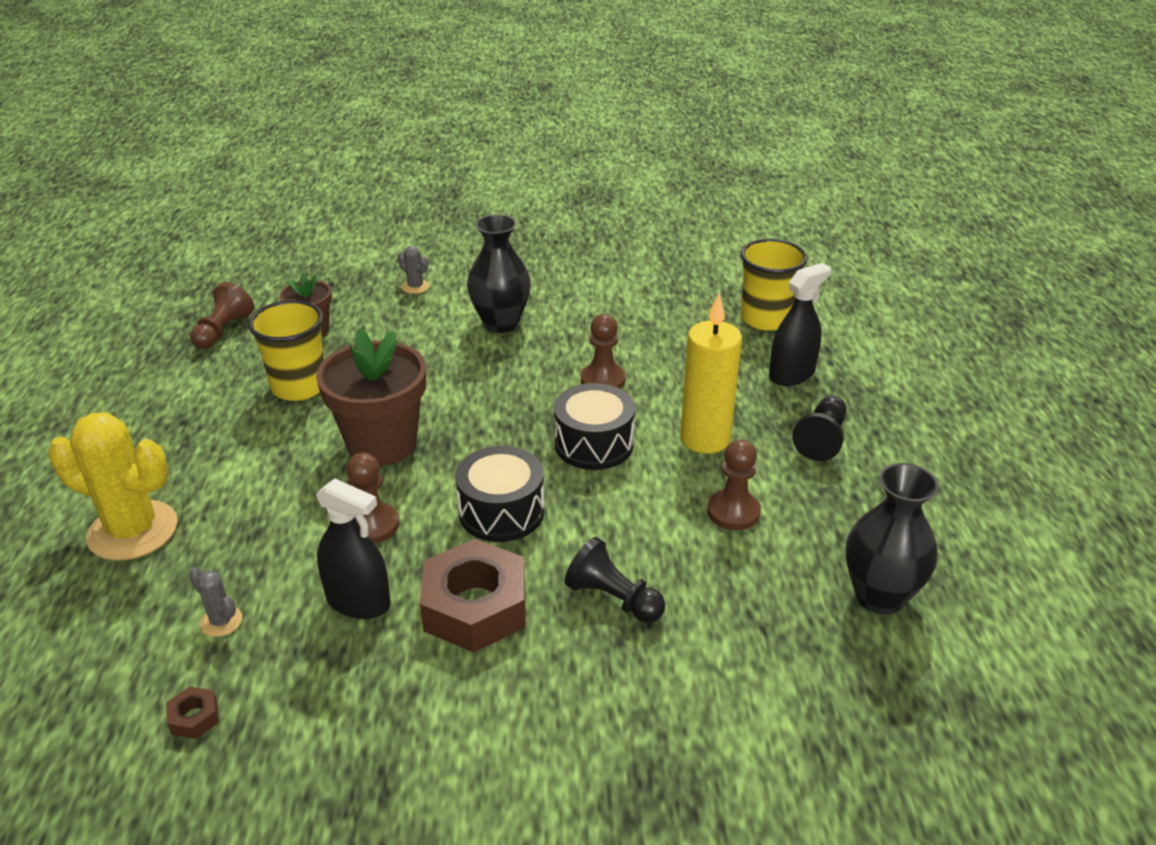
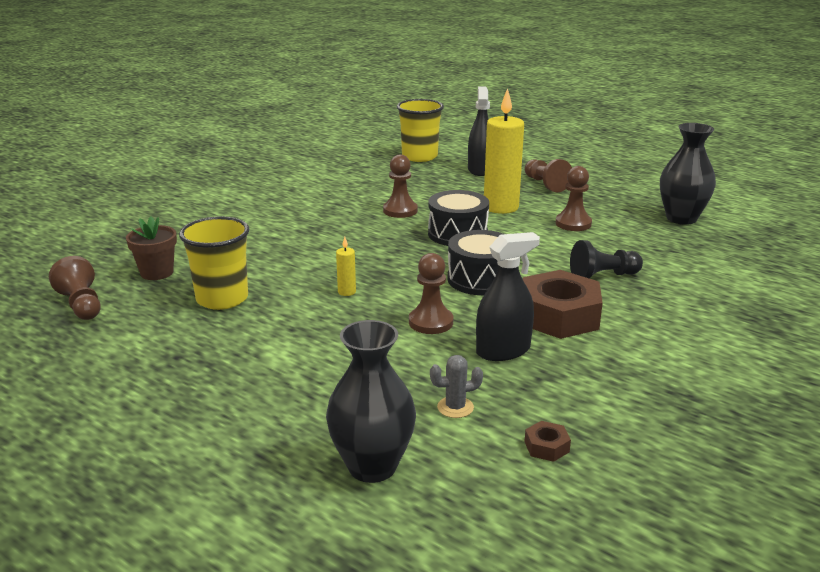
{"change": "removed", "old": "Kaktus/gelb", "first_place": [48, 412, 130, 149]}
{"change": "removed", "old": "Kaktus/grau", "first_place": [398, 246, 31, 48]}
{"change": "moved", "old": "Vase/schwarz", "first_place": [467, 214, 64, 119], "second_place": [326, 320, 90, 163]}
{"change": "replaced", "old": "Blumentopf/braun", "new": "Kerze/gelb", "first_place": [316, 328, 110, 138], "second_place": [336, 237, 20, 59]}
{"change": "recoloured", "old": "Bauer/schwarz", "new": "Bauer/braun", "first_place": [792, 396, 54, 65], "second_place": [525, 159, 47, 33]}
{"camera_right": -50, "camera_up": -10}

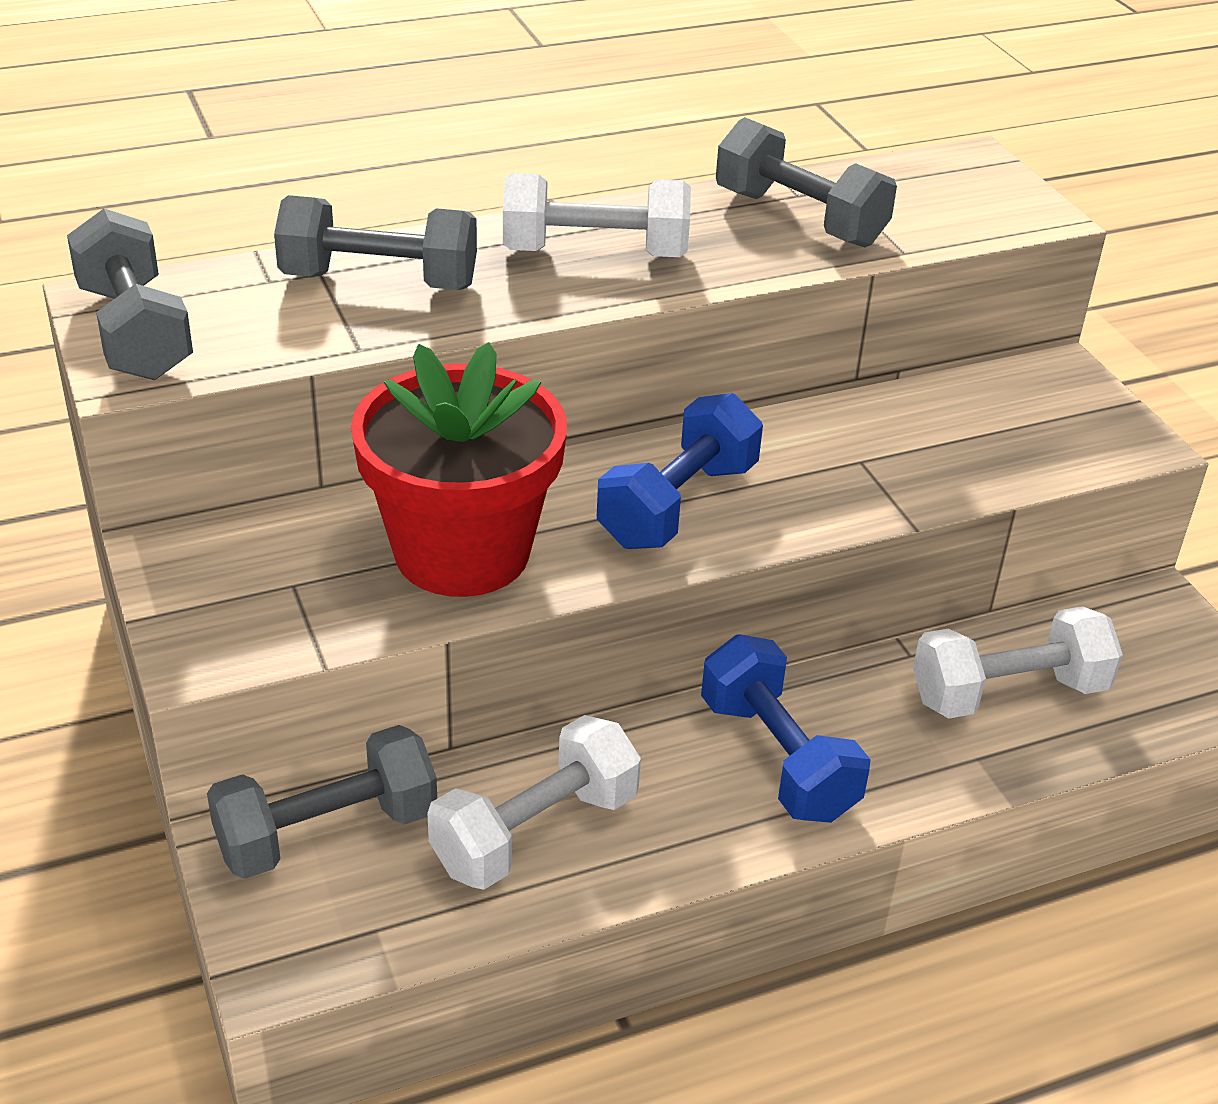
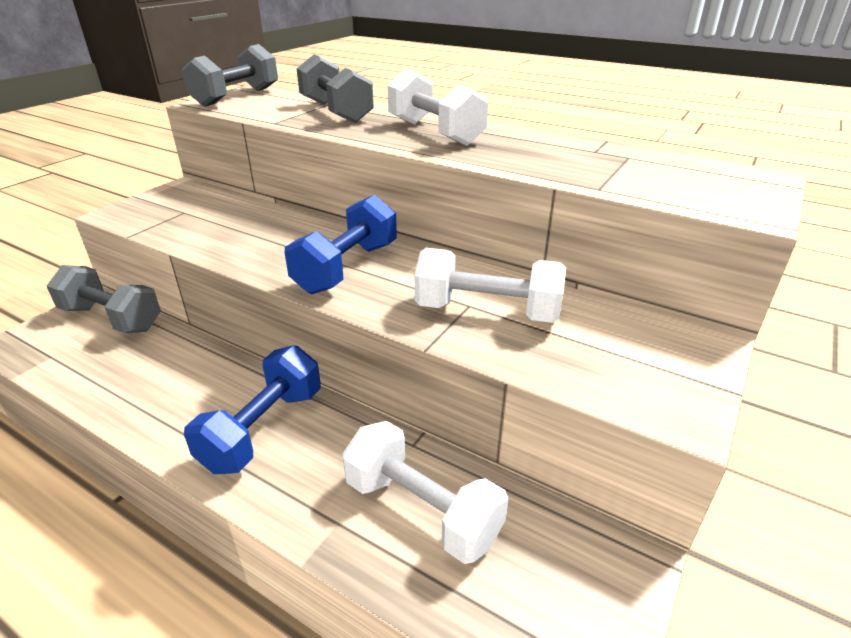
{"change": "removed", "old": "Blumentopf/rot", "first_place": [351, 342, 216, 255]}
{"change": "removed", "old": "Hantel/grau", "first_place": [716, 117, 181, 130]}
{"change": "moved", "old": "Hantel/weiß", "first_place": [427, 715, 214, 175], "second_place": [414, 248, 152, 75]}
{"change": "turned", "old": "Hantel/blau", "first_place": [597, 393, 166, 156], "second_place": [285, 195, 112, 99], "degrees": -60}
{"camera_right": 55, "camera_up": -5}

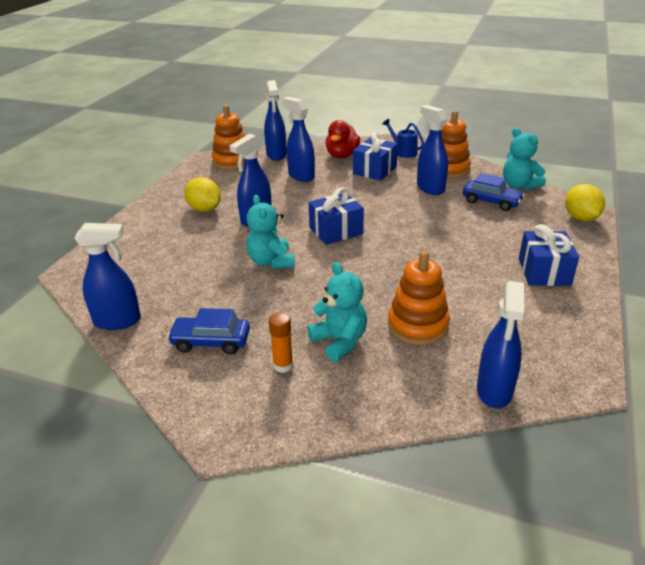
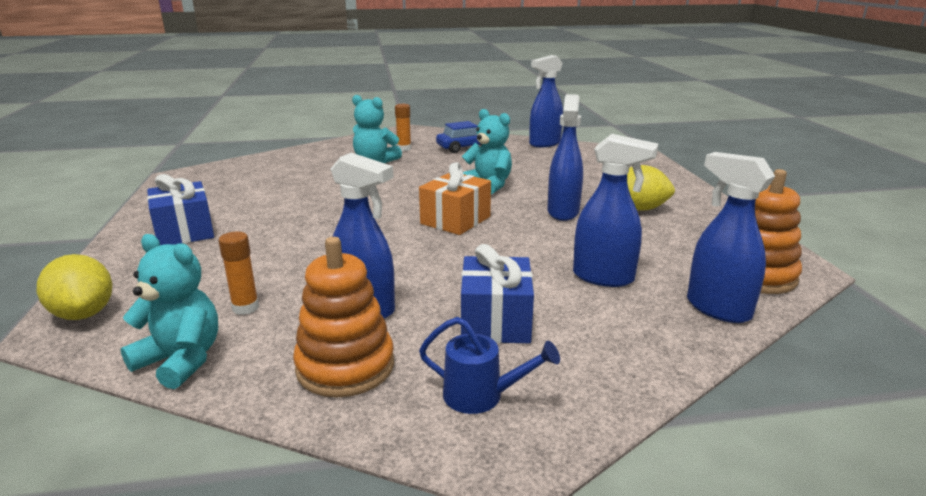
{"change": "removed", "old": "Ente/rot", "first_place": [325, 120, 35, 38]}
{"change": "removed", "old": "Stapelspielzeug/orange", "first_place": [388, 250, 62, 95]}
{"change": "removed", "old": "Sprühflasche/blau", "first_place": [477, 281, 47, 127]}
{"change": "replaced", "old": "Auto/blau", "new": "Klebestift/orange", "first_place": [463, 173, 62, 38], "second_place": [219, 232, 40, 83]}
{"change": "recoloured", "old": "Geschenk/blau", "new": "Geschenk/orange", "first_place": [308, 188, 56, 57], "second_place": [419, 162, 72, 73]}
{"camera_right": 150, "camera_up": -10}

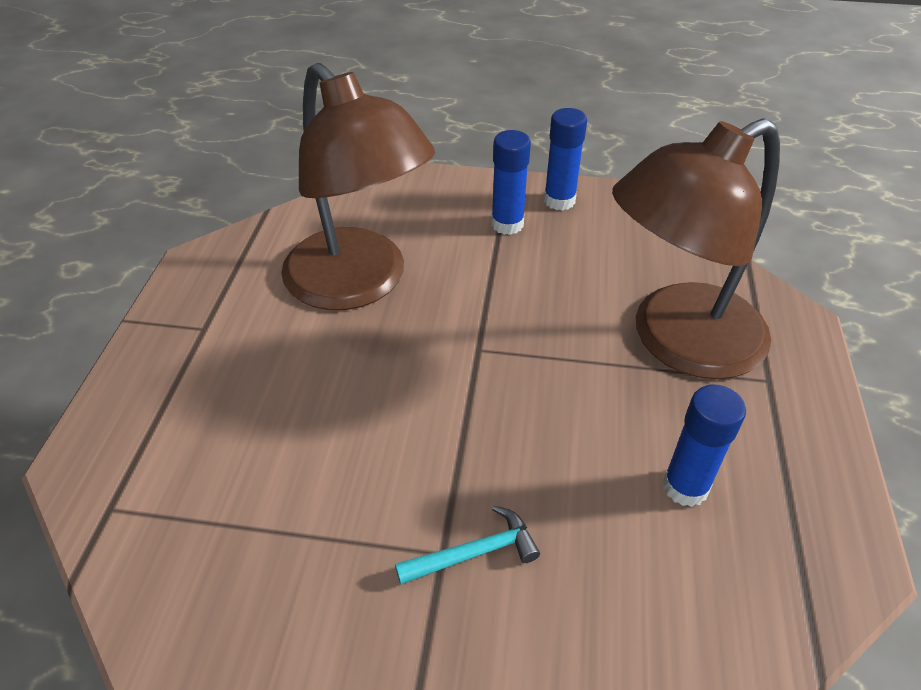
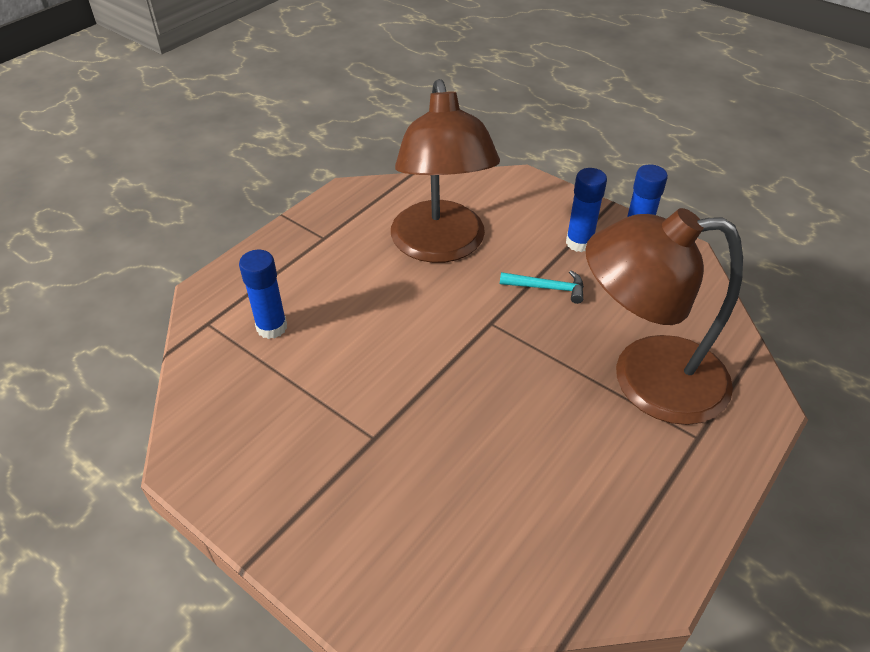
{"change": "moved", "old": "Hammer/türkis", "first_place": [395, 506, 145, 78], "second_place": [500, 271, 84, 33]}
{"change": "moved", "old": "Klebestift/blau", "first_place": [663, 385, 83, 122], "second_place": [239, 250, 48, 89]}
{"camera_right": 30, "camera_up": 0}

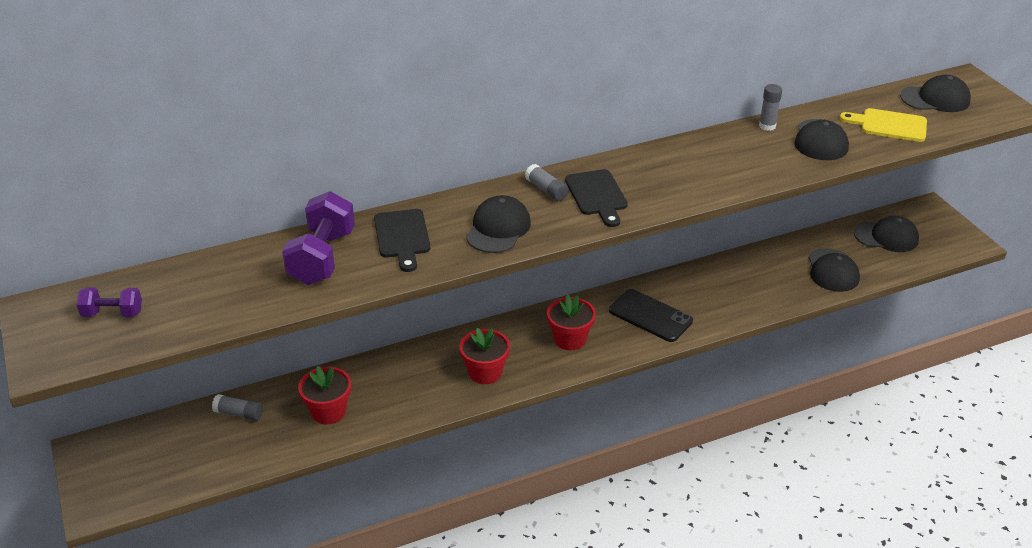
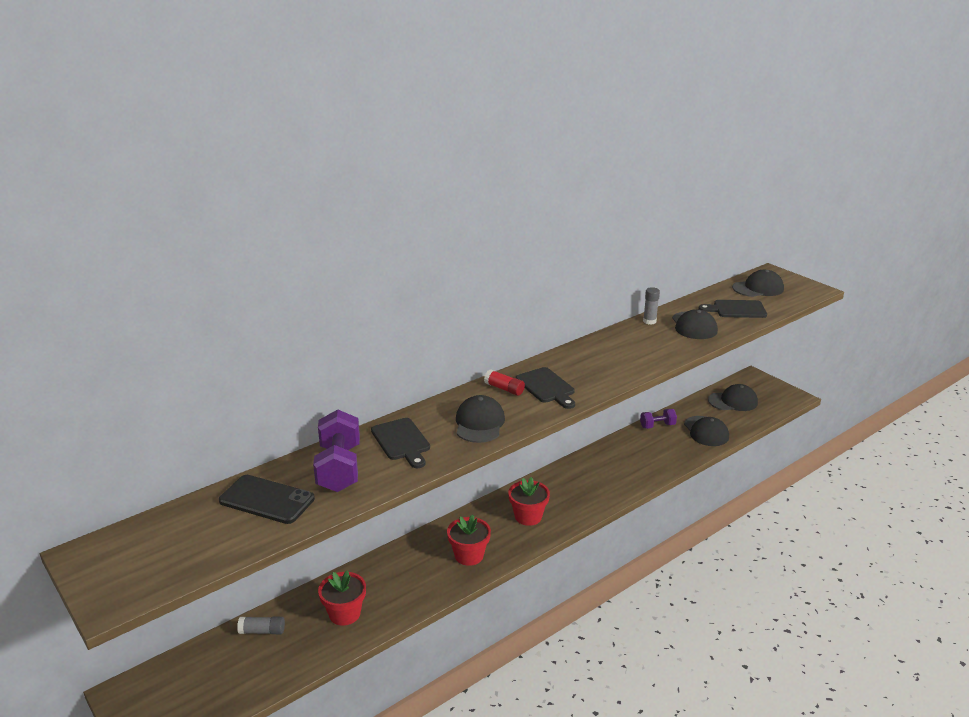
{"change": "moved", "old": "Hantel/lila", "first_place": [76, 287, 66, 30], "second_place": [640, 409, 37, 20]}
{"change": "moved", "old": "Handy/schwarz", "first_place": [609, 289, 84, 53], "second_place": [219, 475, 96, 49]}
{"change": "recoloured", "old": "Klebestift/grau", "new": "Klebestift/rot", "first_place": [525, 164, 44, 37], "second_place": [484, 369, 41, 27]}
{"change": "recoloured", "old": "Schneidebrett/gelb", "new": "Schneidebrett/schwarz", "first_place": [840, 108, 87, 34], "second_place": [699, 300, 68, 18]}
{"camera_right": -15, "camera_up": -10}

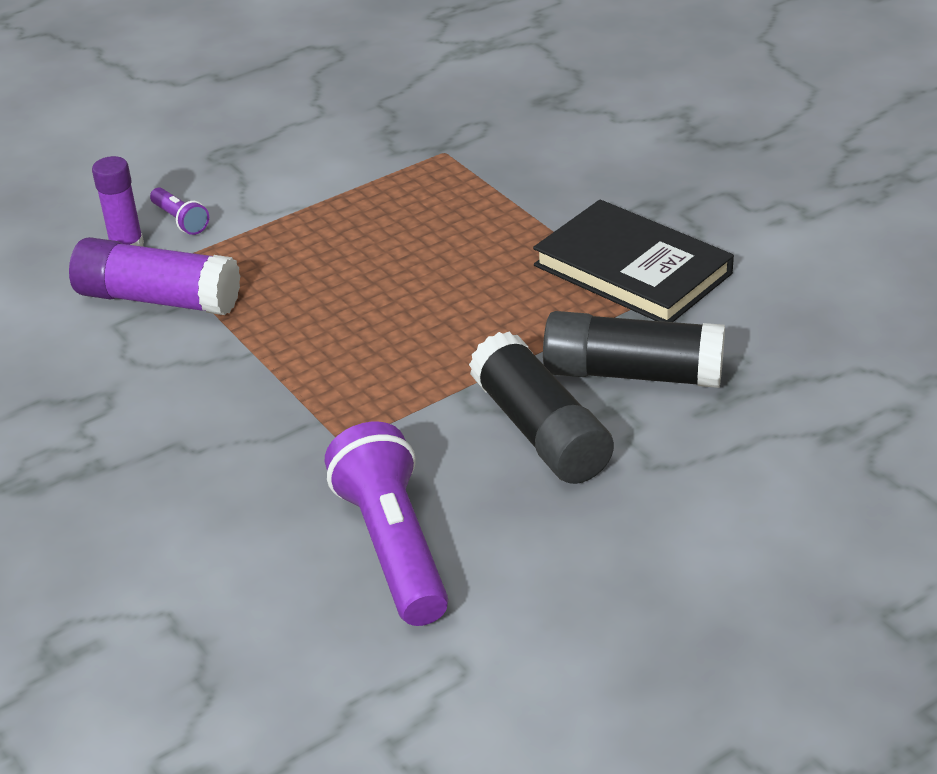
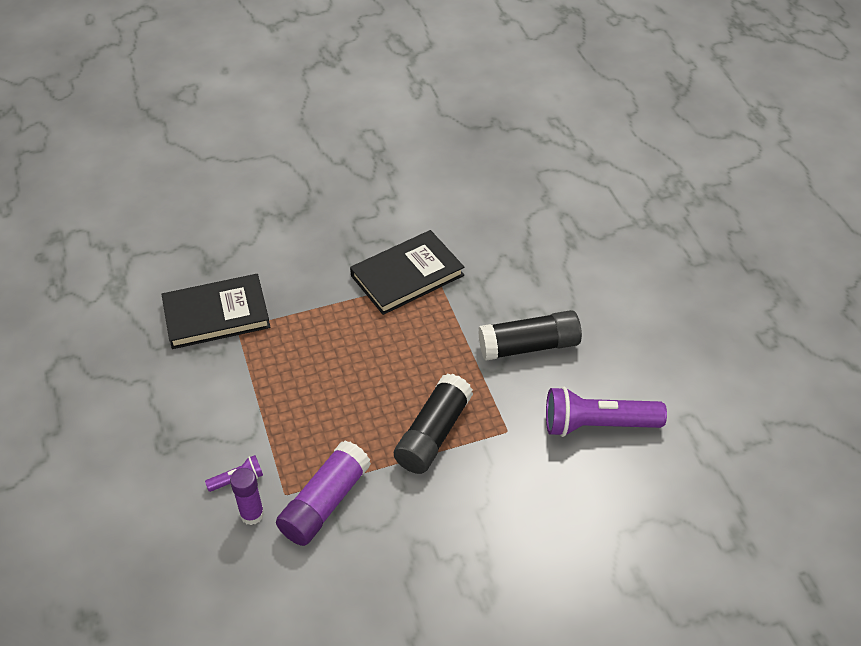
{"change": "added", "new": "Buch/schwarz", "second_place": [162, 274, 108, 75]}
{"change": "moved", "old": "Klebestift/schwarz", "first_place": [543, 311, 182, 77], "second_place": [394, 373, 79, 101]}
{"camera_right": -75, "camera_up": 10}

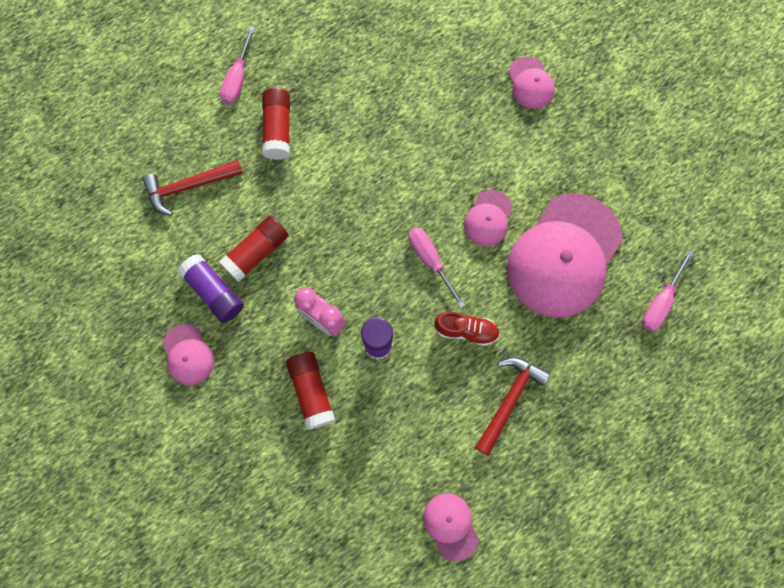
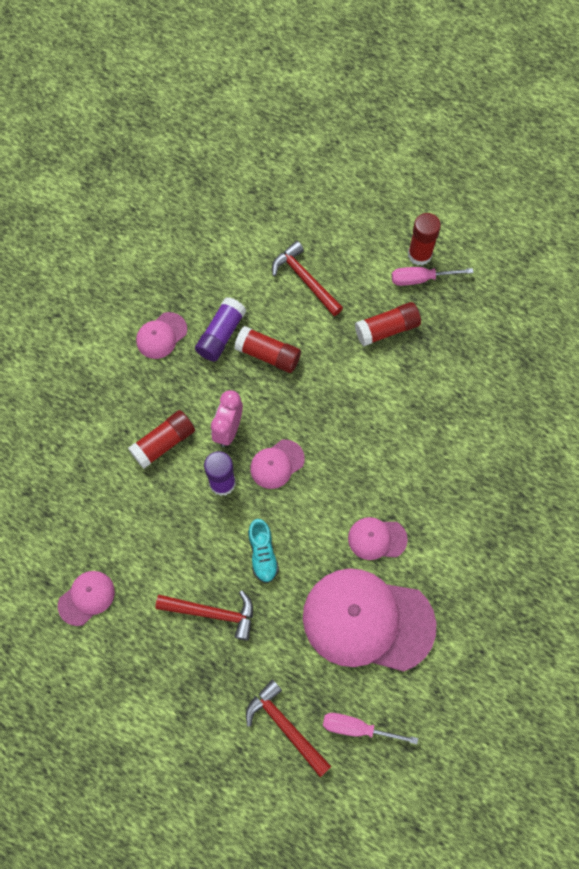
{"change": "removed", "old": "Schraubenzieher/rosa", "first_place": [408, 227, 57, 81]}
{"change": "added", "new": "Hammer/rot", "second_place": [246, 679, 85, 98]}
{"change": "added", "new": "Klebestift/rot", "second_place": [408, 213, 33, 53]}
{"change": "moved", "old": "Kappe/rosa", "first_place": [508, 56, 47, 53], "second_place": [250, 440, 55, 49]}
{"change": "recoloured", "old": "Schuh/rot", "new": "Schuh/türkis", "first_place": [434, 312, 66, 34], "second_place": [248, 519, 31, 64]}
{"camera_right": 70, "camera_up": -5}

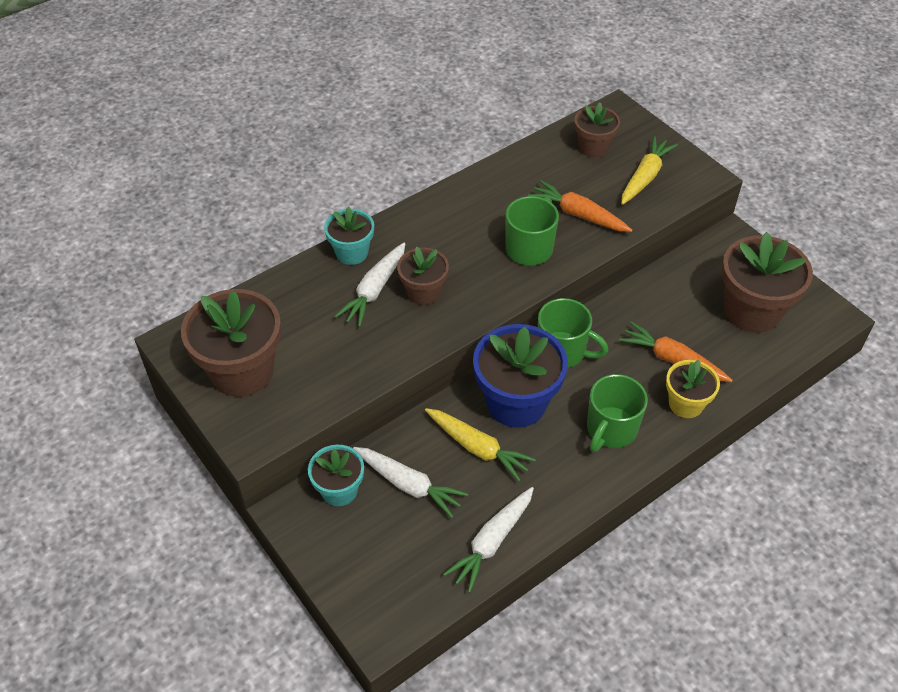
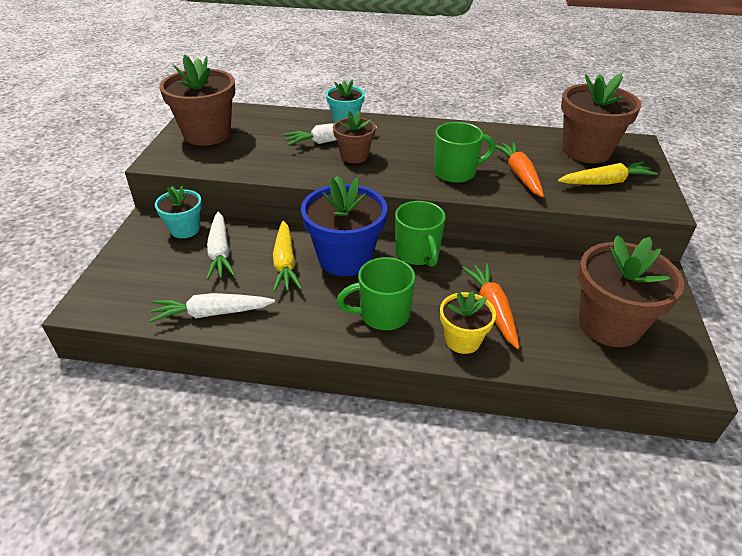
{"change": "resized", "old": "Blumentopf/braun", "first_place": [574, 102, 46, 55], "second_place": [561, 73, 80, 90], "factor": 1.75}
{"camera_right": 45, "camera_up": -10}

